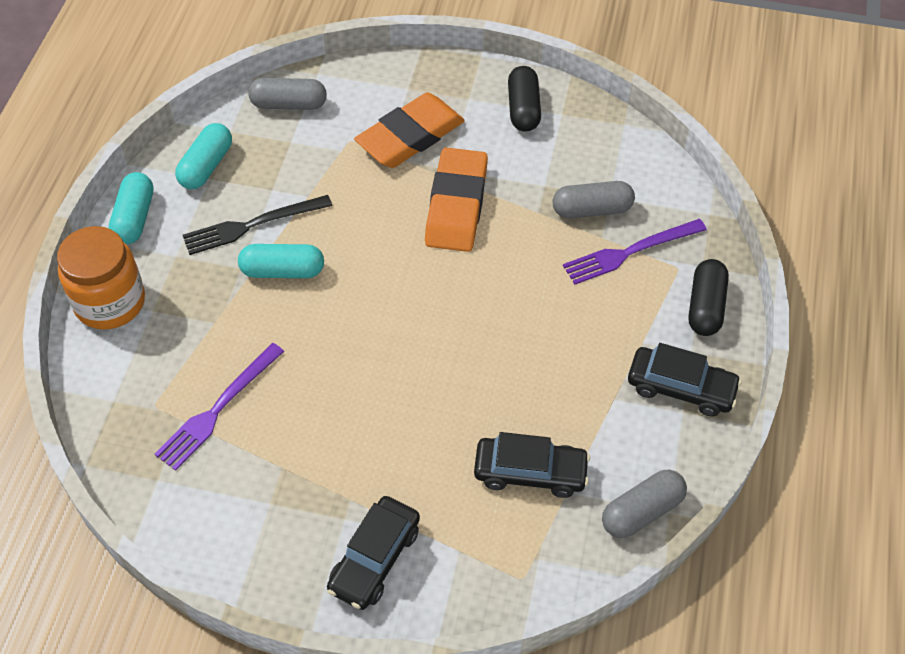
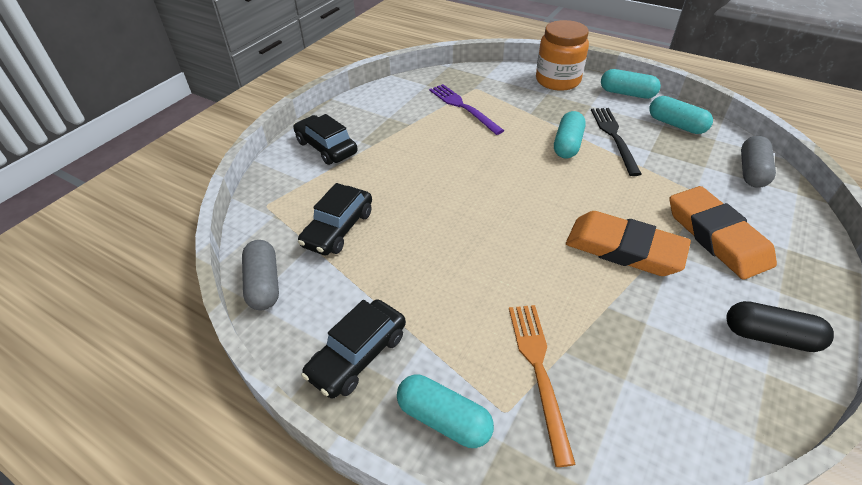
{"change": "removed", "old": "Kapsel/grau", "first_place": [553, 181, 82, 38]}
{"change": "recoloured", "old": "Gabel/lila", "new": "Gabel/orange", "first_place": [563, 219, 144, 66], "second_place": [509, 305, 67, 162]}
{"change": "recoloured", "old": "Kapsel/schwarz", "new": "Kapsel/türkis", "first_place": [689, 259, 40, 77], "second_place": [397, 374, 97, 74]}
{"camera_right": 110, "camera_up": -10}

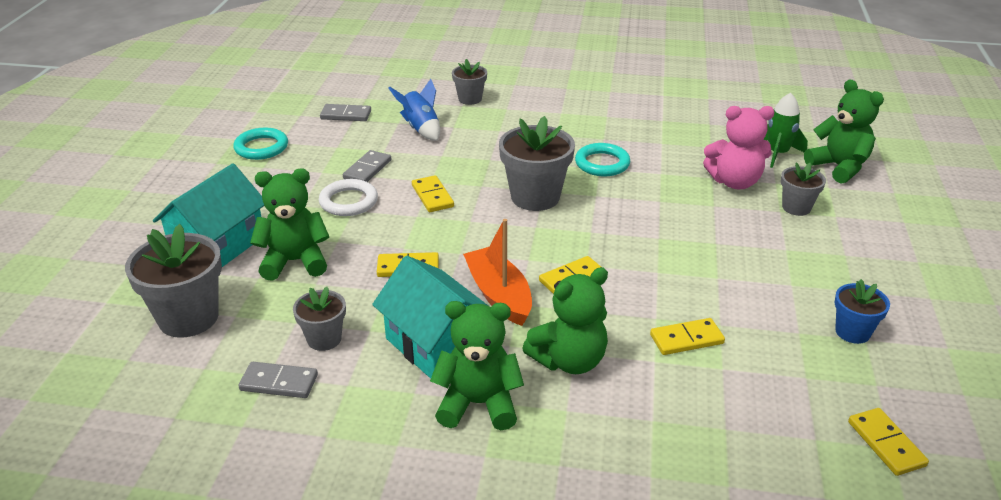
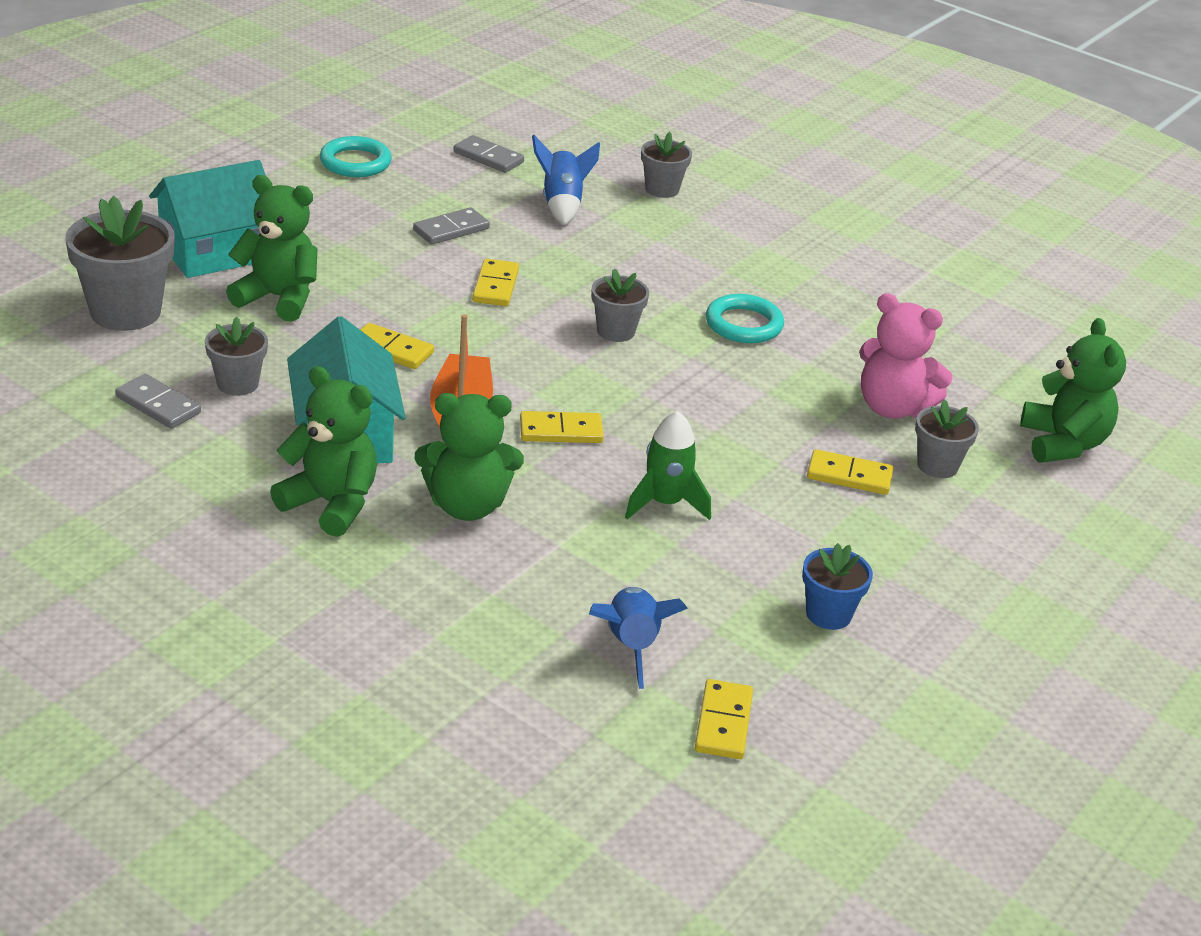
{"change": "removed", "old": "Ring/weiß", "first_place": [319, 179, 59, 37]}
{"change": "added", "new": "Rakete/blau", "second_place": [589, 587, 99, 102]}
{"change": "moved", "old": "Dominostein/gelb", "first_place": [650, 318, 75, 37], "second_place": [807, 449, 87, 46]}
{"change": "moved", "old": "Rakete/grün", "first_place": [763, 93, 45, 75], "second_place": [625, 411, 86, 109]}
{"change": "resized", "old": "Blumentopf/grau", "first_place": [499, 116, 76, 95], "second_place": [591, 268, 58, 74], "factor": 0.57}
{"camera_right": 25, "camera_up": 0}

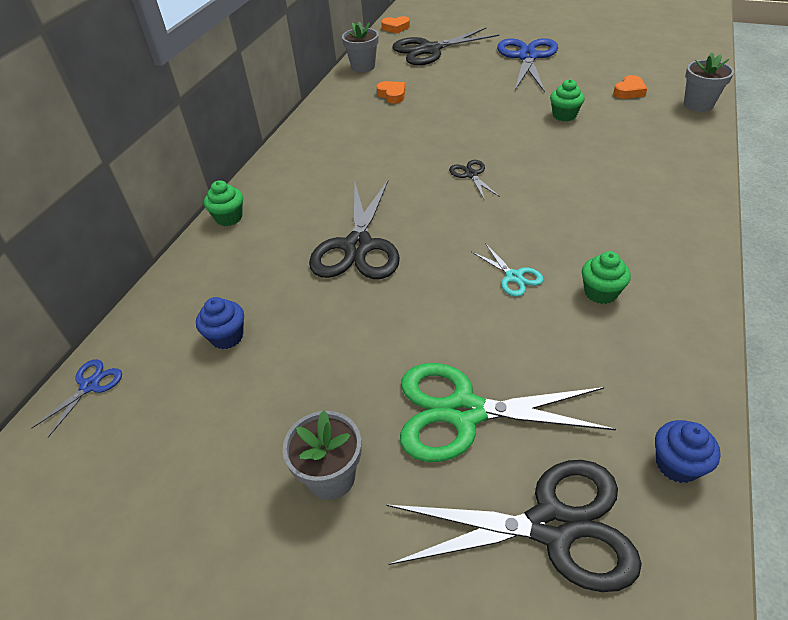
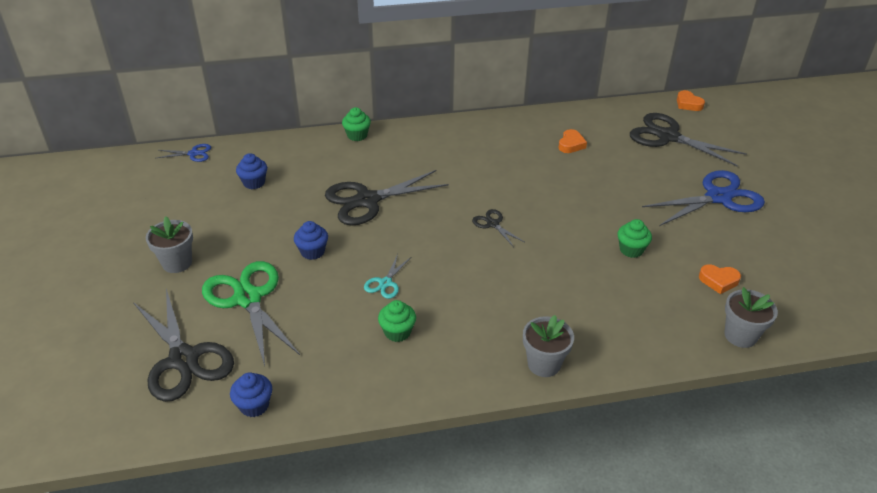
{"change": "added", "new": "Muffin/blau", "second_place": [294, 221, 34, 39]}
{"change": "moved", "old": "Blumentopf/grau", "first_place": [342, 22, 37, 51], "second_place": [523, 315, 51, 62]}
{"change": "turned", "old": "Schere/schwarz", "first_place": [449, 160, 51, 39], "second_place": [472, 209, 52, 38], "degrees": -75}
{"camera_right": 55, "camera_up": -5}

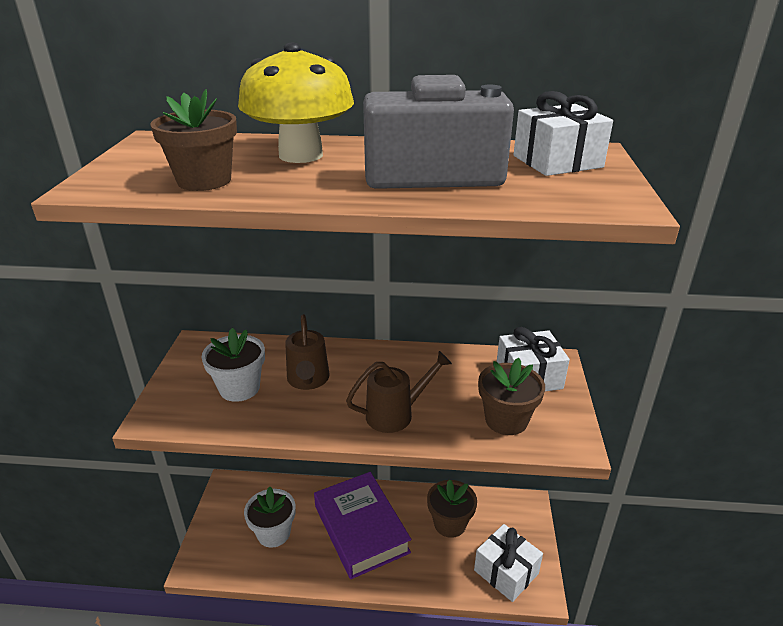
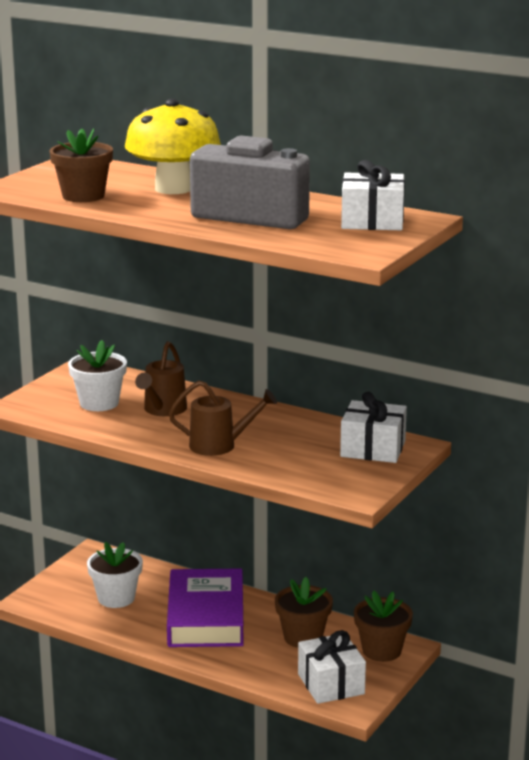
{"change": "moved", "old": "Blumentopf/braun", "first_place": [478, 358, 67, 77], "second_place": [354, 590, 59, 72]}
{"camera_right": 25, "camera_up": -10}

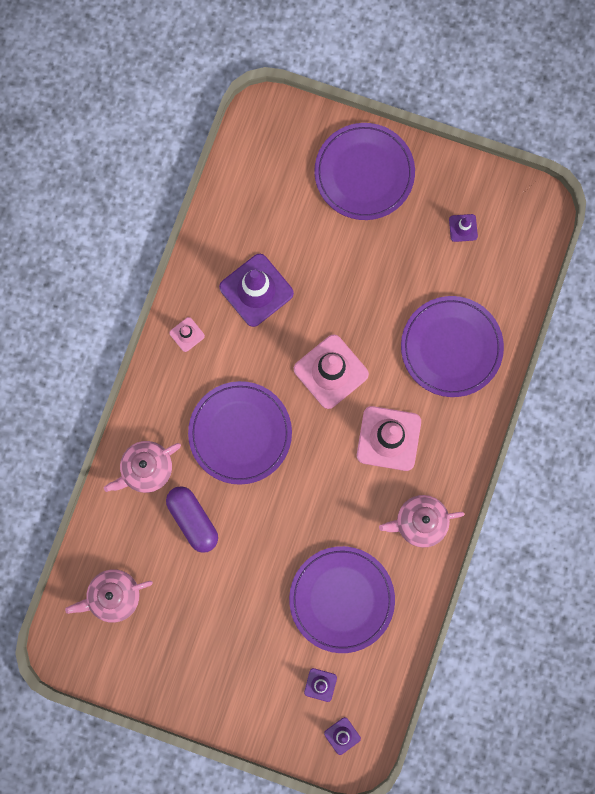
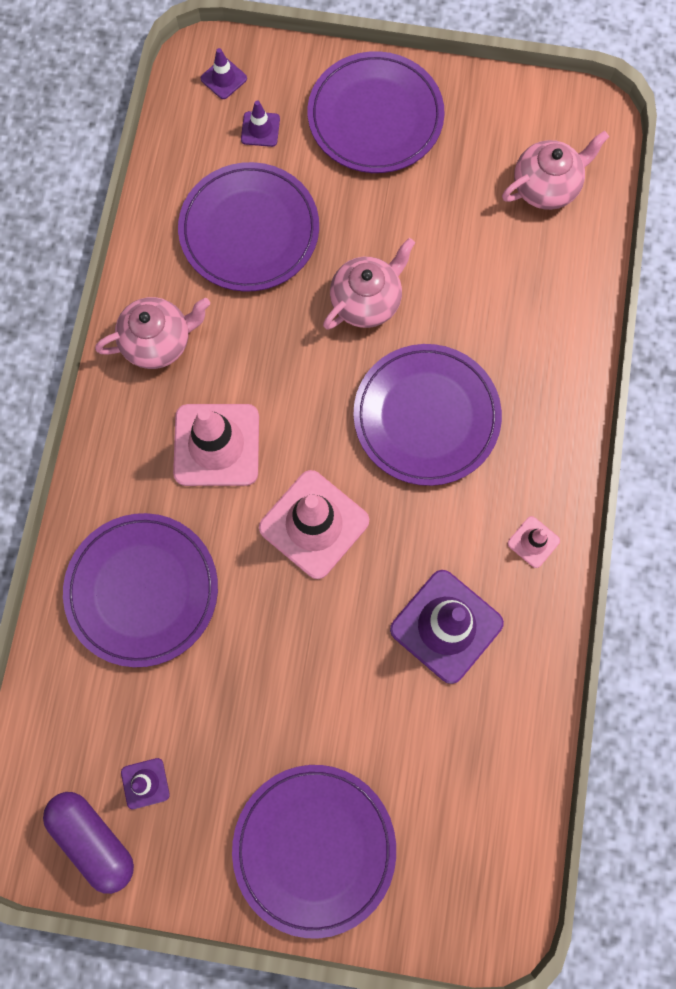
{"change": "added", "new": "Teller/lila", "second_place": [308, 51, 137, 122]}
{"change": "moved", "old": "Teekanne/rosa", "first_place": [104, 441, 77, 52], "second_place": [323, 238, 92, 92]}
{"change": "moved", "old": "Kapsel/lila", "first_place": [166, 486, 52, 67], "second_place": [43, 792, 91, 102]}
{"camera_right": 170, "camera_up": -5}

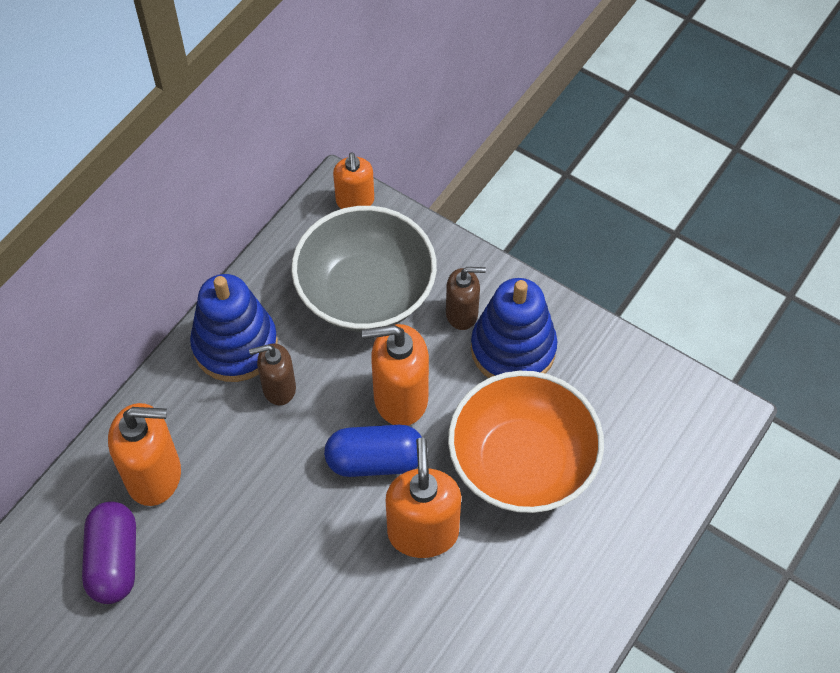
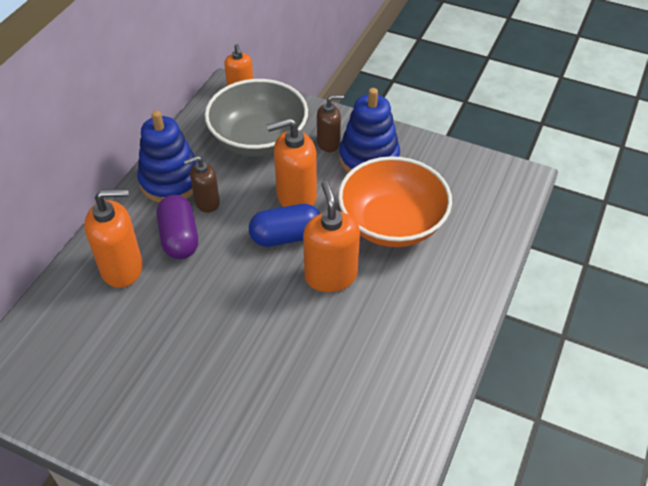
{"change": "moved", "old": "Kapsel/lila", "first_place": [82, 501, 54, 103], "second_place": [157, 195, 41, 64]}
{"camera_right": -10, "camera_up": -10}

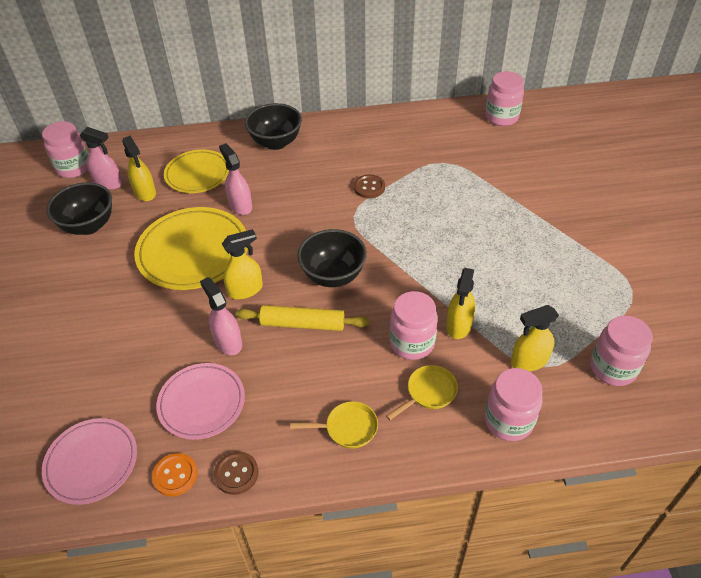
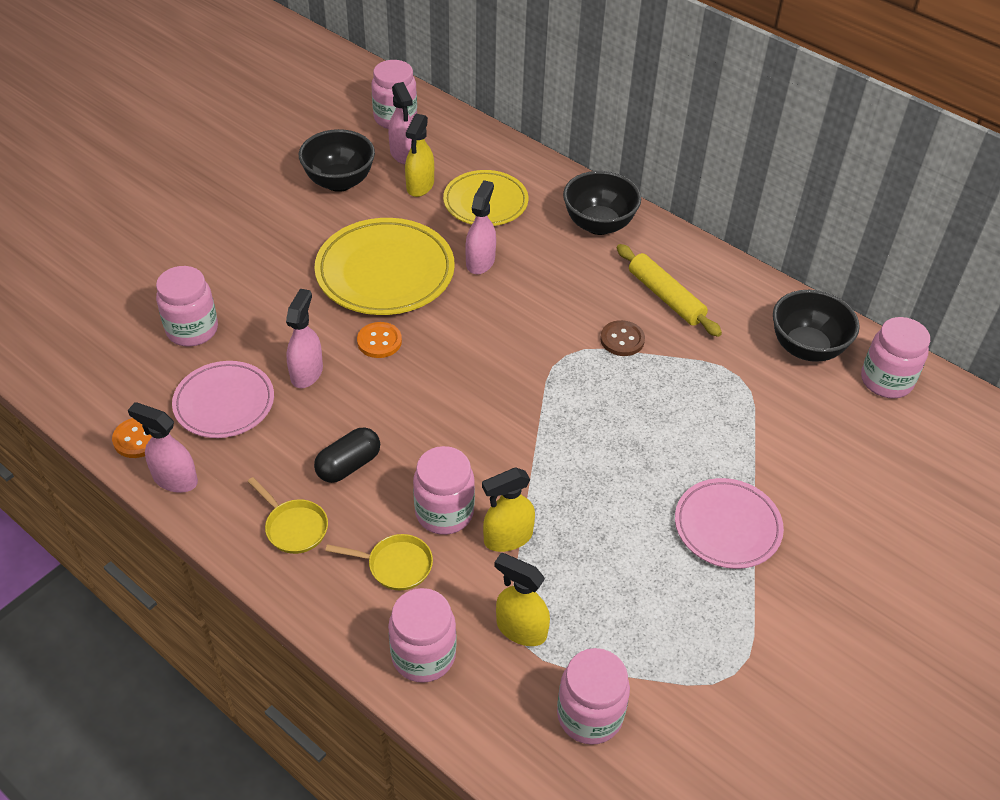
{"change": "added", "new": "Einmachglas/rosa", "second_place": [156, 266, 62, 81]}
{"change": "added", "new": "Kapsel/schwarz", "second_place": [314, 427, 66, 56]}
{"change": "moved", "old": "Teller/rosa", "first_place": [42, 418, 95, 87], "second_place": [675, 478, 109, 91]}
{"change": "moved", "old": "Nudelholz/gelb", "first_place": [236, 305, 133, 26], "second_place": [617, 244, 105, 93]}
{"change": "moved", "old": "Schüssel/schwarz", "first_place": [297, 229, 70, 58], "second_place": [773, 290, 87, 72]}
{"change": "replaced", "old": "Knopf/braun", "new": "Sprühflasche/rosa", "first_place": [214, 451, 45, 44], "second_place": [128, 402, 70, 91]}
{"change": "replaced", "old": "Sprühflasche/gelb", "new": "Knopf/orange", "first_place": [222, 229, 41, 70], "second_place": [357, 322, 45, 36]}
{"camera_right": 45, "camera_up": 0}

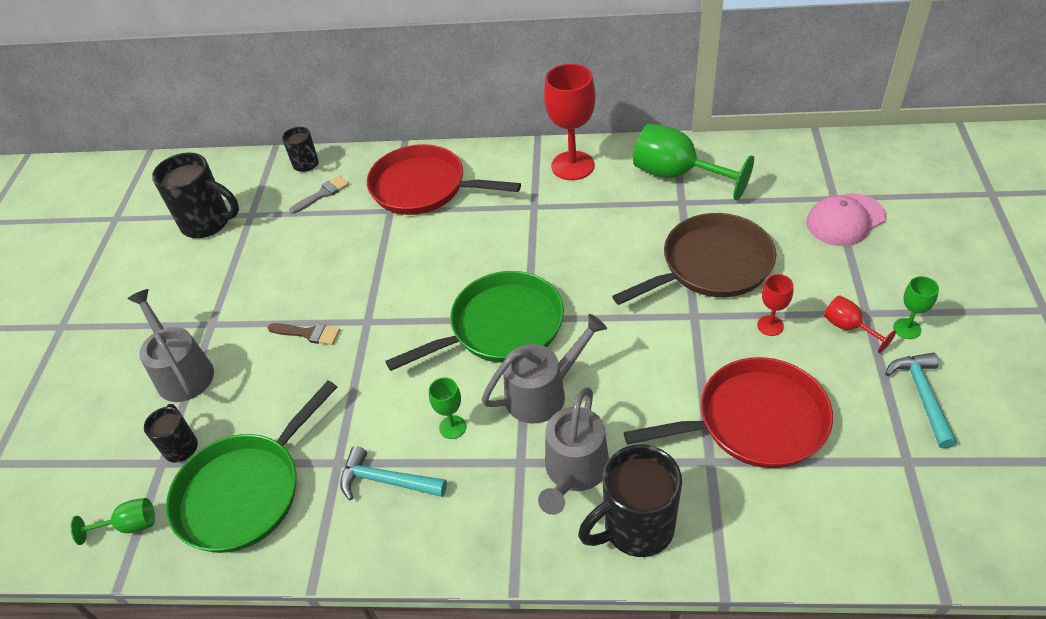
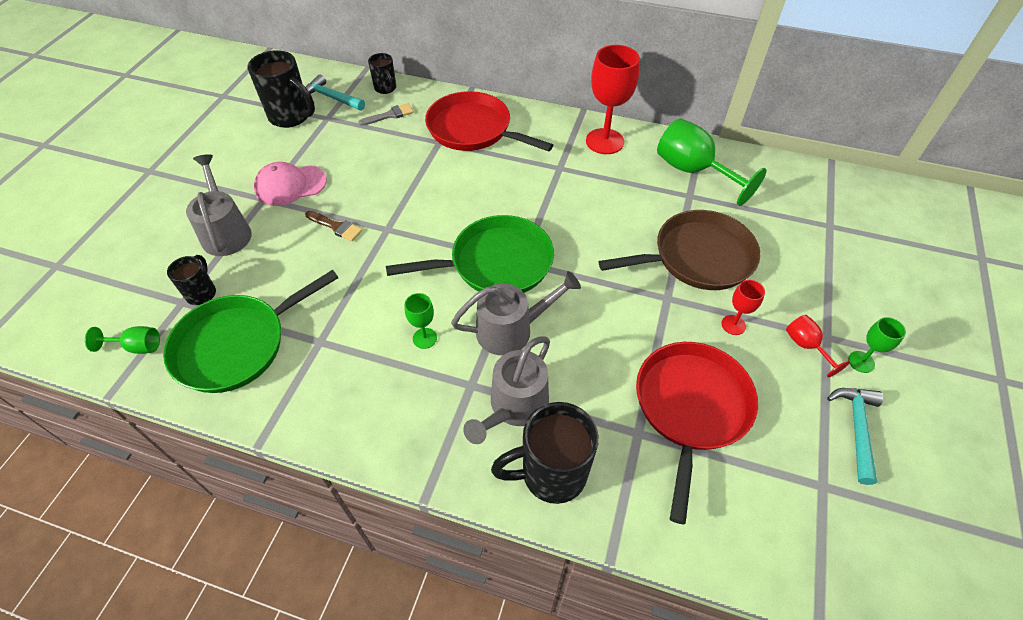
{"change": "moved", "old": "Hammer/türkis", "first_place": [340, 446, 107, 54], "second_place": [306, 75, 59, 36]}
{"change": "moved", "old": "Kappe/rosa", "first_place": [806, 193, 80, 53], "second_place": [254, 162, 73, 44]}
{"change": "turned", "old": "Pfanne/rot", "first_place": [624, 357, 209, 111], "second_place": [636, 342, 122, 182], "degrees": -75}
{"camera_right": 10, "camera_up": 5}

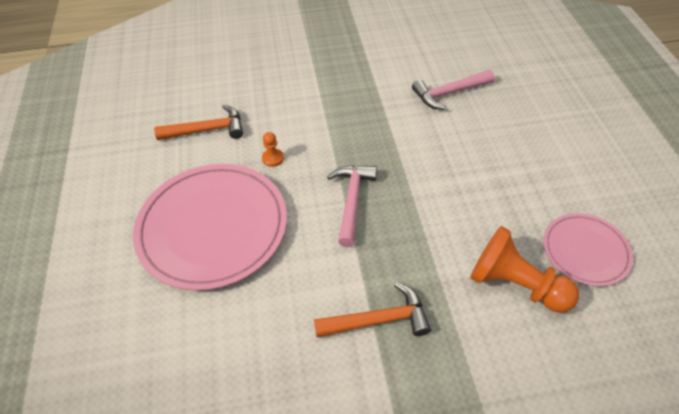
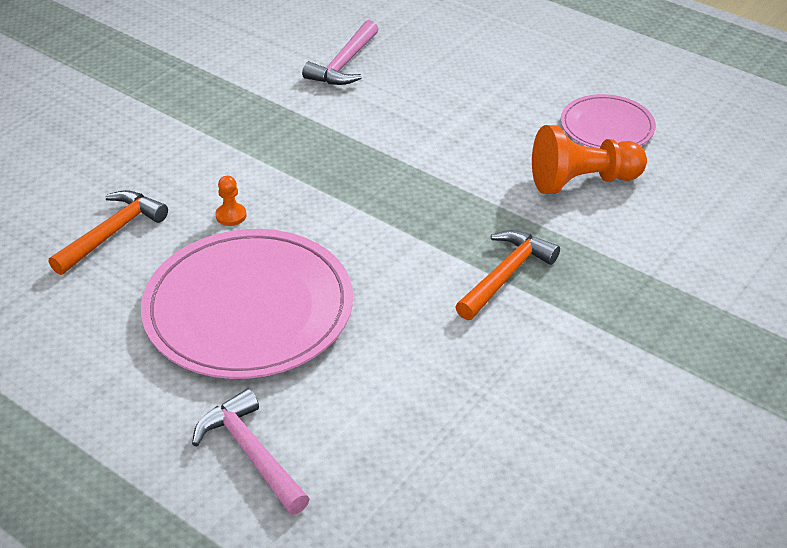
{"change": "moved", "old": "Hammer/rosa", "first_place": [327, 165, 50, 82], "second_place": [192, 389, 118, 126]}
{"camera_right": -45, "camera_up": -10}

